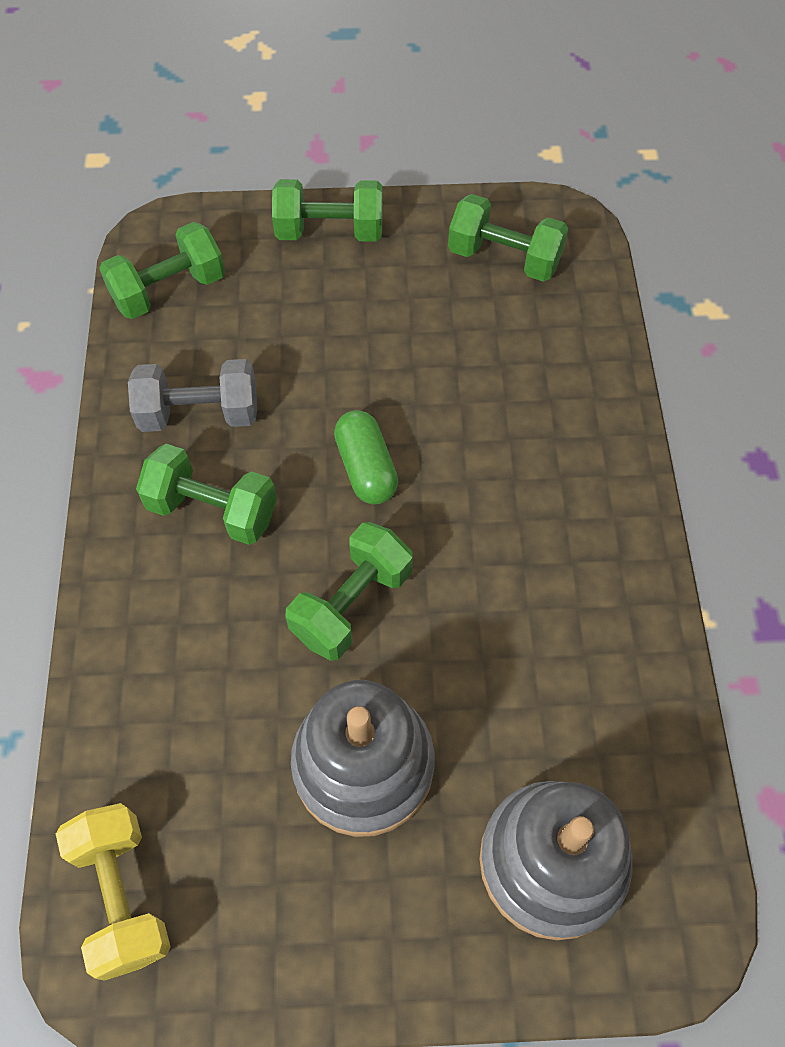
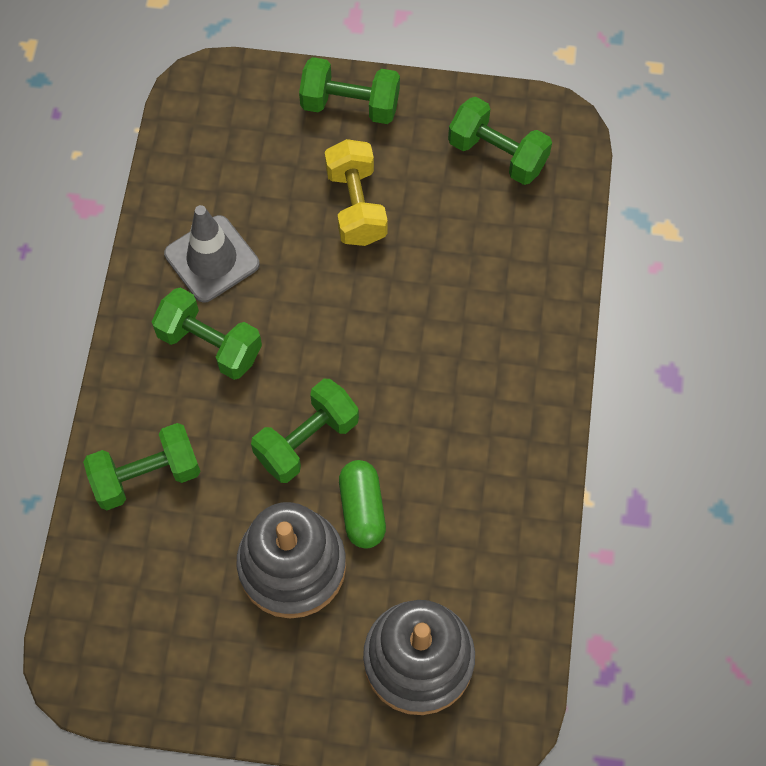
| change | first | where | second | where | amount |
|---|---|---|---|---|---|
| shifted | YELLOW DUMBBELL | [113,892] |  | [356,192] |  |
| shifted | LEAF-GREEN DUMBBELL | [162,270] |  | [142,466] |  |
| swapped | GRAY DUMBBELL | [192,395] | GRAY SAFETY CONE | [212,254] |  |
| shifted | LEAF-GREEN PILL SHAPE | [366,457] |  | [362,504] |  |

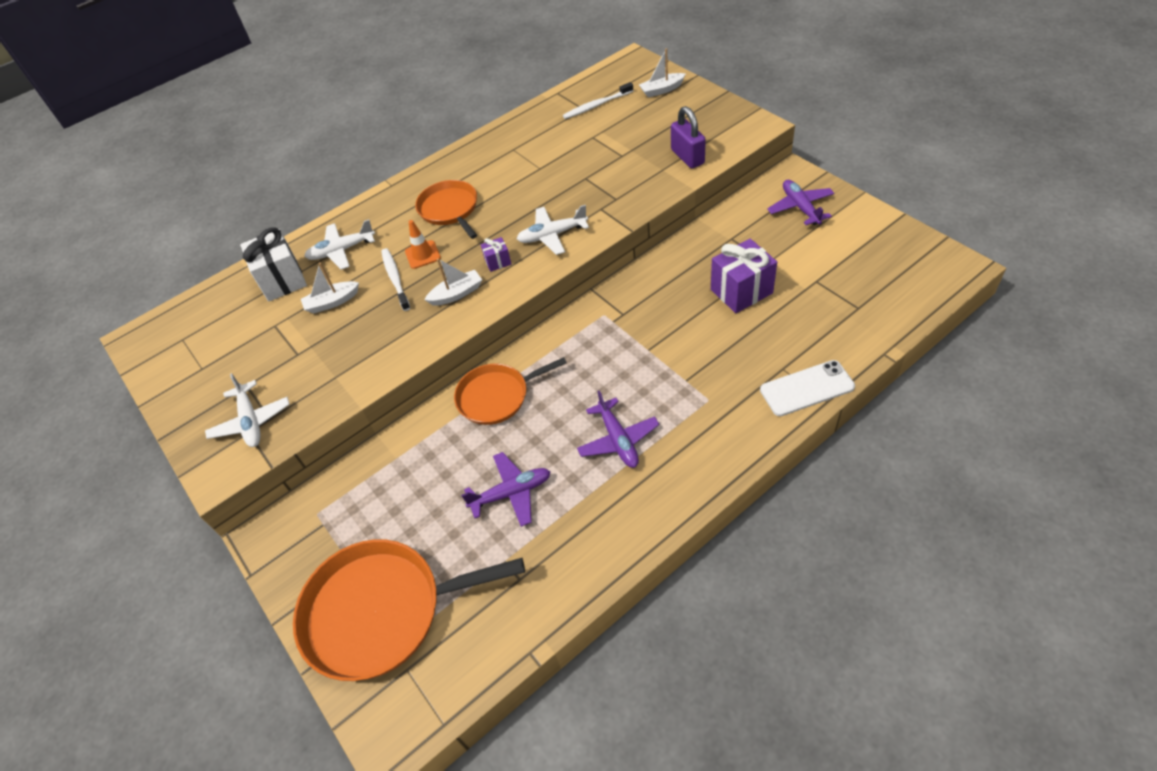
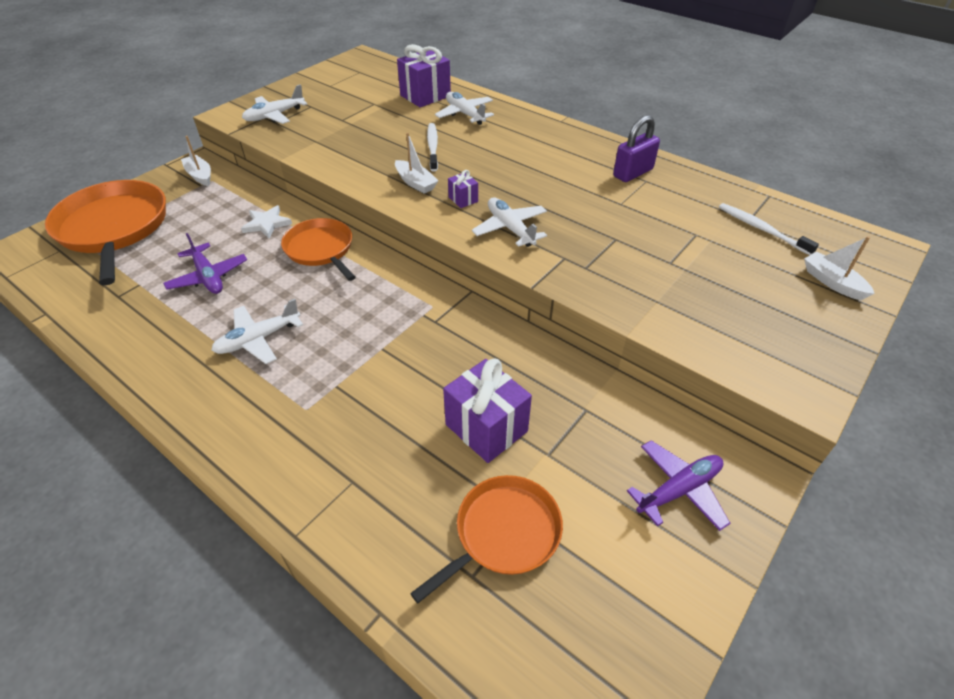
| change | first | where | second | where | amount |
|---|---|---|---|---|---|
| repainted | PURE WHITE WRAPPED GIFT | [273,264] | PURPLE WRAPPED GIFT | [424,75] |  |
| shifted | PURE WHITE SAILBOAT | [330,288] |  | [196,161] |  |
| rotated | PURE WHITE TOOTH BRUSH | [395,279] |  | [432,147] | 60 degrees counterclockwise |
| gone | ORANGE-COLOURED SAFETY CONE | [423,244] |  |  |  |
| shifted | ORANGE-COLOURED PAN | [446,209] |  | [486,539] |  |
| repainted | PURPLE AEROPLANE | [618,429] | PURE WHITE AEROPLANE | [257,331] |  |
| shifted | PURPLE PADLOCK | [688,137] |  | [636,148] |  |
| gone | PURE WHITE MOBILE PHONE | [807,388] |  |  |  |
| new |  |  | PURE WHITE STAR SHAPE | [266,222] |  |

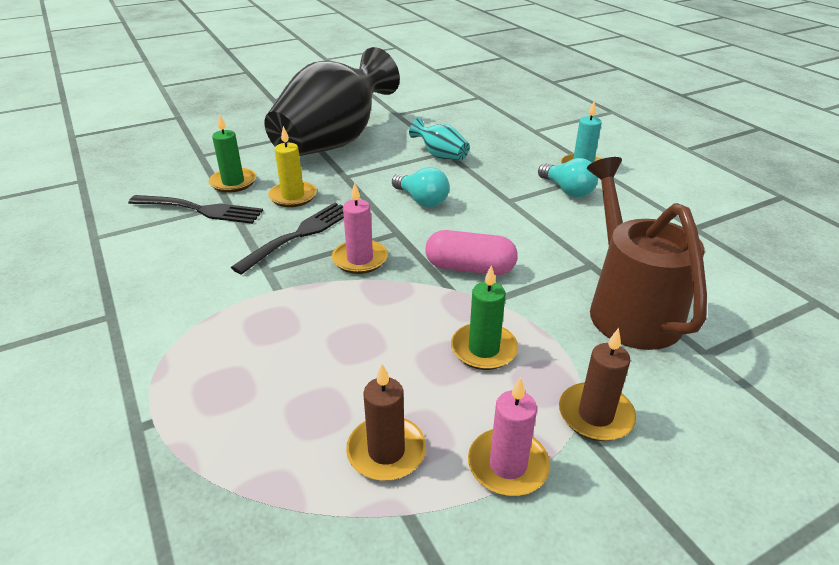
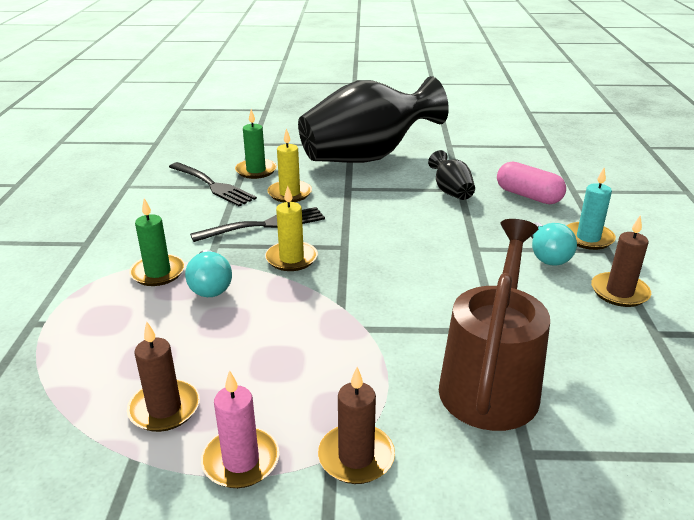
| change | first | where | second | where | amount |
|---|---|---|---|---|---|
| repainted | ROSE-PINK PILLAR CANDLE | [360,228] | YELLOW PILLAR CANDLE | [291,228] |  |
| shifted | TURQUOISE BULB | [421,187] |  | [208,273] |  |
| repainted | TURQUOISE FLOWER VASE | [439,139] | BLACK FLOWER VASE | [451,175] |  |
| shifted | ROSE-PINK PILL SHAPE | [471,252] |  | [531,182] |  |
| shifted | LEAF-GREEN PILLAR CANDLE | [484,317] |  | [157,242] |  |
| new |  |  | BROWN PILLAR CANDLE | [621,261] |  |

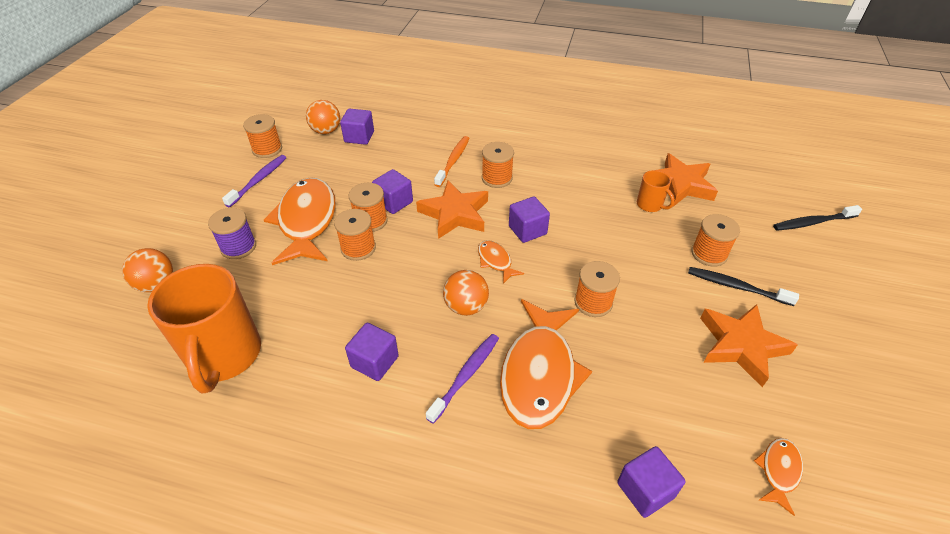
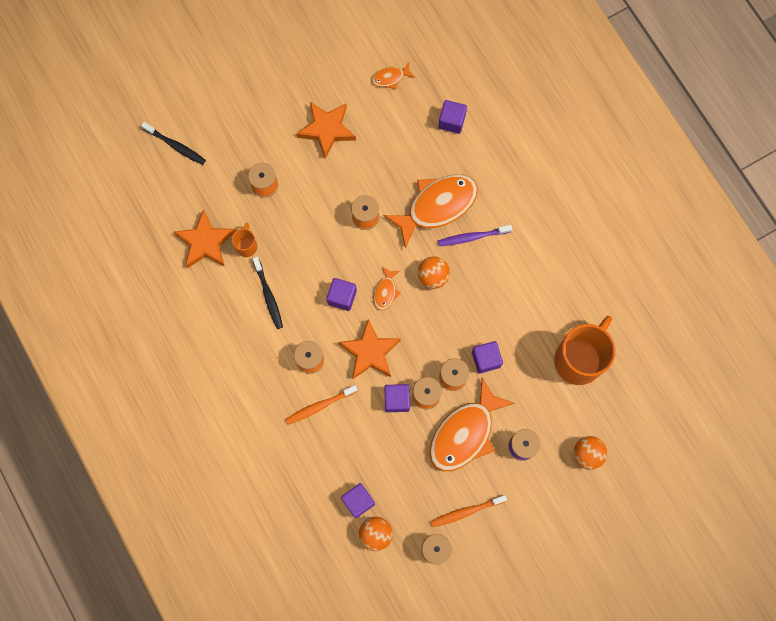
| change | first | where | second | where | amount |
|---|---|---|---|---|---|
| repainted | PURPLE TOOTH BRUSH | [254,181] | ORANGE-COLOURED TOOTH BRUSH | [469,511] |  |
| shifted | PURPLE BLOCK | [372,352] |  | [487,357] |  |
| shifted | BLACK TOOTH BRUSH | [743,286] |  | [268,293] |  |

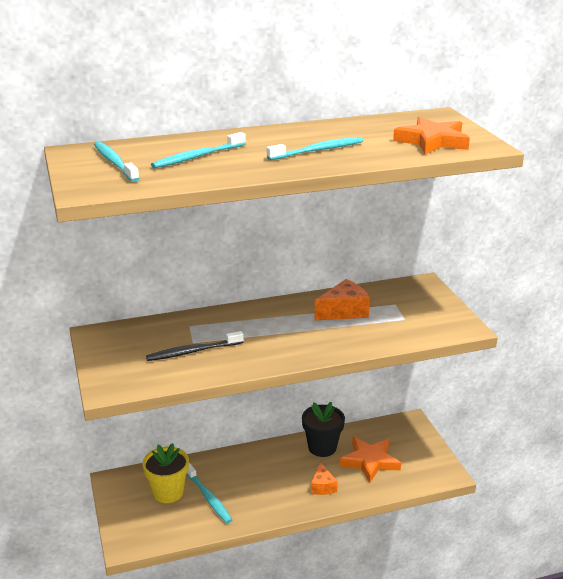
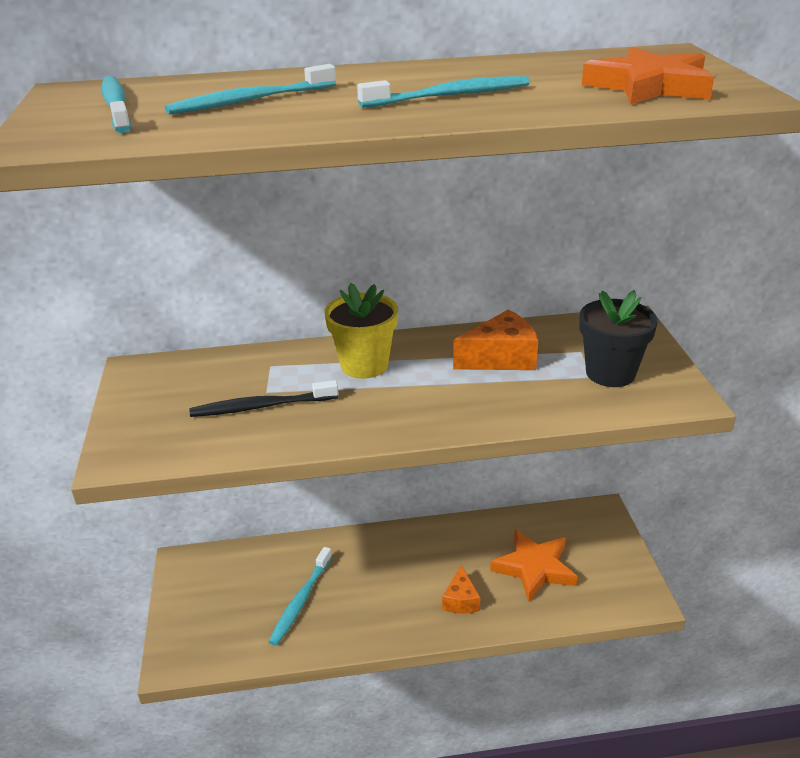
| change | first | where | second | where | amount |
|---|---|---|---|---|---|
| shifted | YELLOW FLOWER POT | [165,473] |  | [361,331] |  |
| rotated | TURQUOISE TOOTH BRUSH | [209,493] |  | [300,596] | 45 degrees clockwise |
| shifted | BLACK FLOWER POT | [323,429] |  | [618,338] |  |

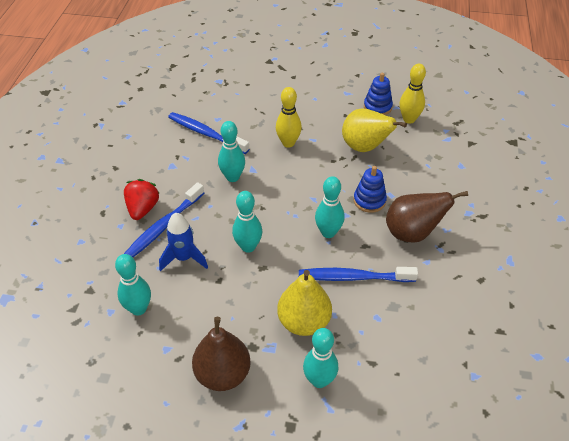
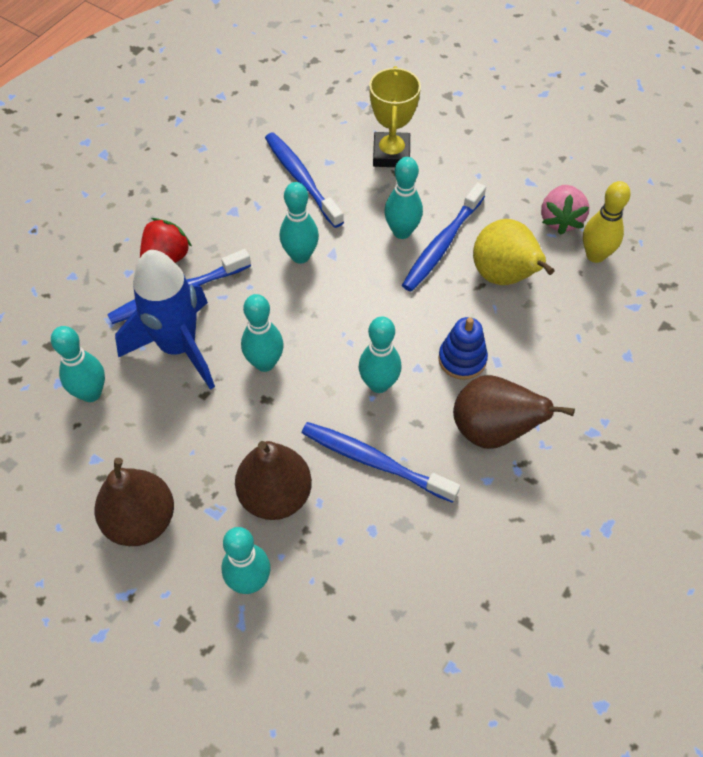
| change | first | where | second | where | amount |
|---|---|---|---|---|---|
| scaled | COBALT ROCKET | [183,242] |  | [165,320] | x1.63 |
| repainted | YELLOW TENPIN | [289,117] | TURQUOISE TENPIN | [403,198] |  |
| repainted | YELLOW TOY PEAR | [304,303] | BROWN TOY PEAR | [273,480] |  |
| swapped | COBALT STACKING RINGS | [378,94] | ROSE-PINK STRAWBERRY | [565,210] |  |
| new |  |  | YELLOW PRIZE CUP | [395,116] |  |
| new |  |  | COBALT TOOTH BRUSH | [444,237] |  |

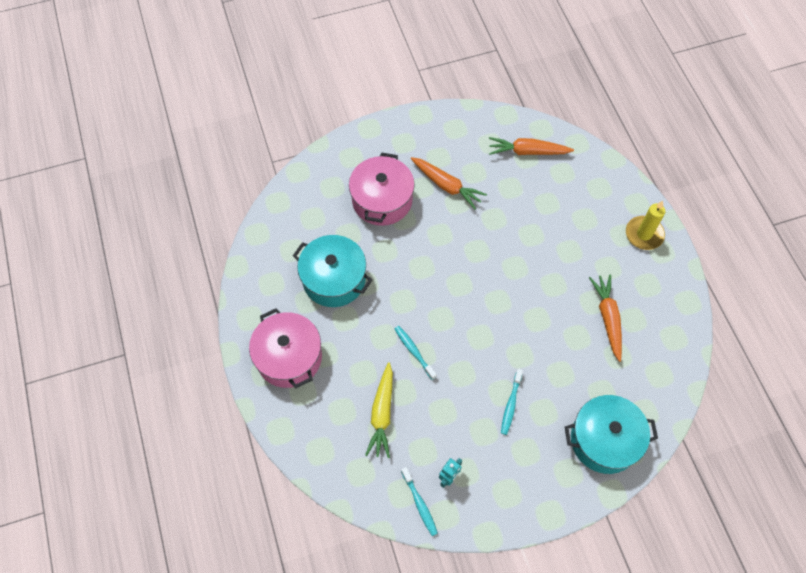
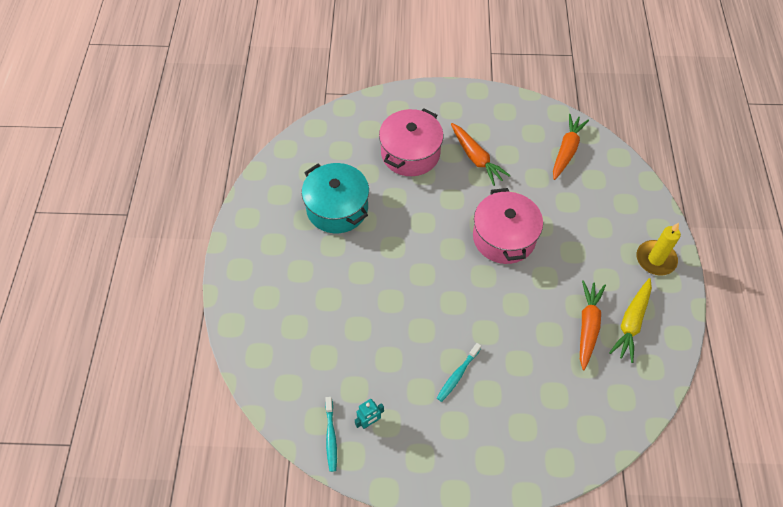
| change | first | where | second | where | amount |
|---|---|---|---|---|---|
| shifted | ROSE-PINK COOKING POT | [285,348] |  | [508,226] |  |
| shifted | YELLOW ROOT VEGETABLE | [379,410] |  | [630,320] |  |
| gone | TURQUOISE TOOTH BRUSH | [415,353] |  |  |  |
| rotated | ORANGE-COLOURED ROOT VEGETABLE | [531,146] |  | [571,147] | 90 degrees clockwise |
| gone | TURQUOISE COOKING POT | [611,434] |  |  |  |

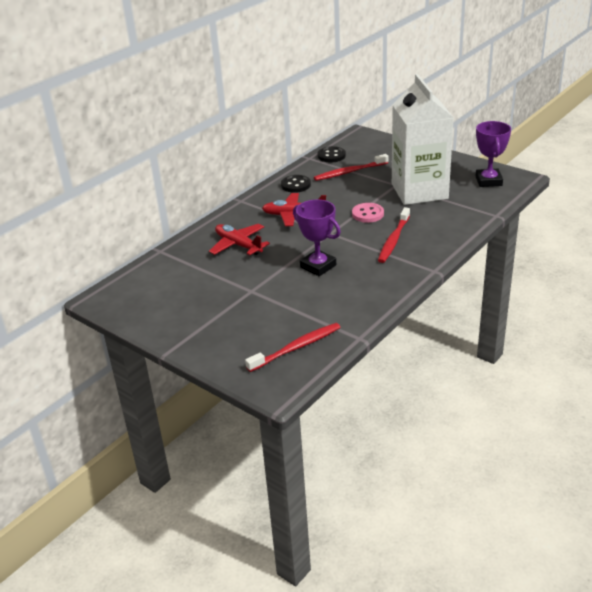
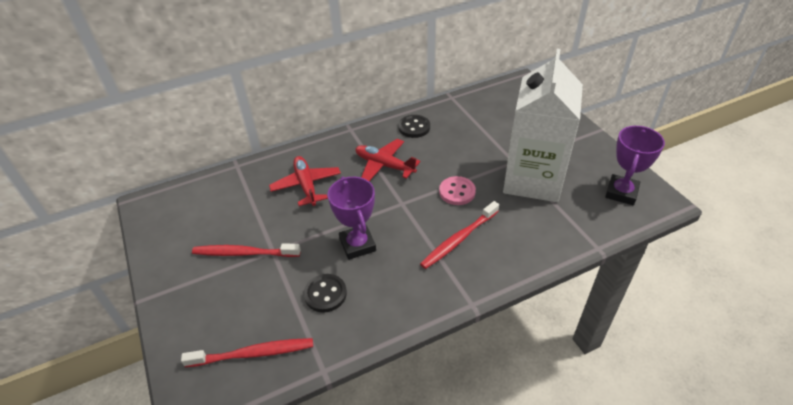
| change | first | where | second | where | amount |
|---|---|---|---|---|---|
| shifted | RED TOOTH BRUSH | [351,167] |  | [246,250] |  |
| shifted | BLACK SHIRT BUTTON | [331,154] |  | [325,293] |  |

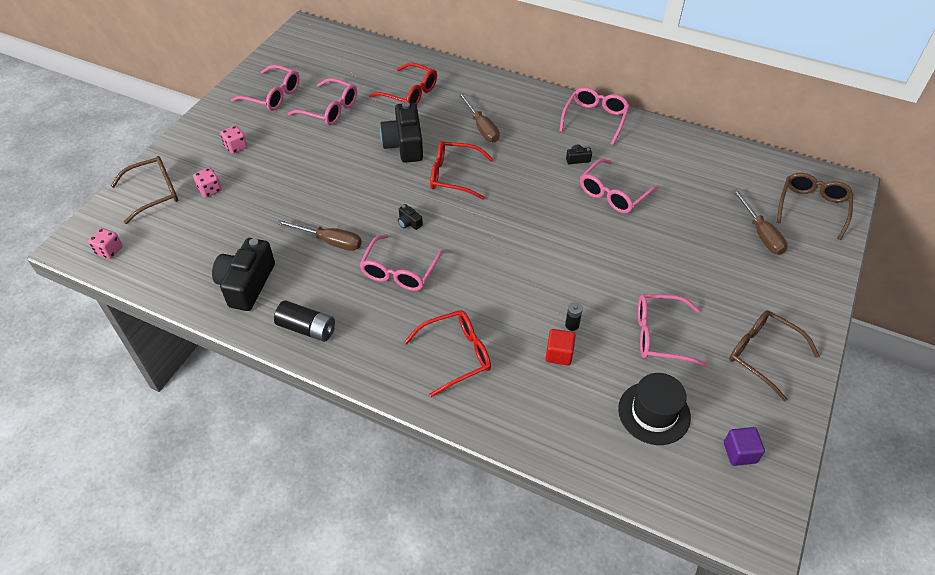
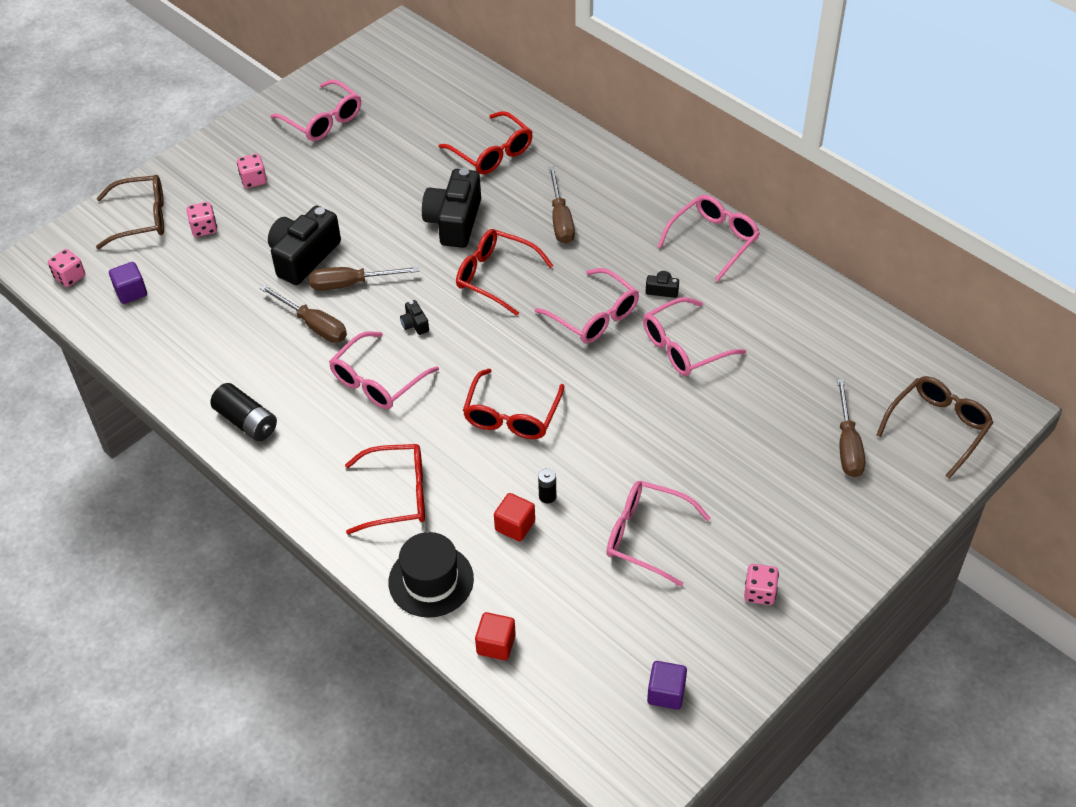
| change | first | where | second | where | amount |
|---|---|---|---|---|---|
| shifted | BLACK CAMERA | [243,274] |  | [304,245] |  |
| shifted | ROSE-PINK EYEGLASSES | [322,102] |  | [587,305] |  |
| shifted | BLACK TALL HAT | [654,409] |  | [431,575] |  |
| swapped | BROWN EYEGLASSES | [774,356] | ROSE-PINK DICE | [761,584] |  |
| new |  |  | PURPLE BLOCK | [128,283] |  |
| new |  |  | BROWN HAND SCREWDRIVER | [364,278] |  |
| new |  |  | RED EYEGLASSES | [514,404] |  |
| new |  |  | RED BLOCK | [495,636] |  |

